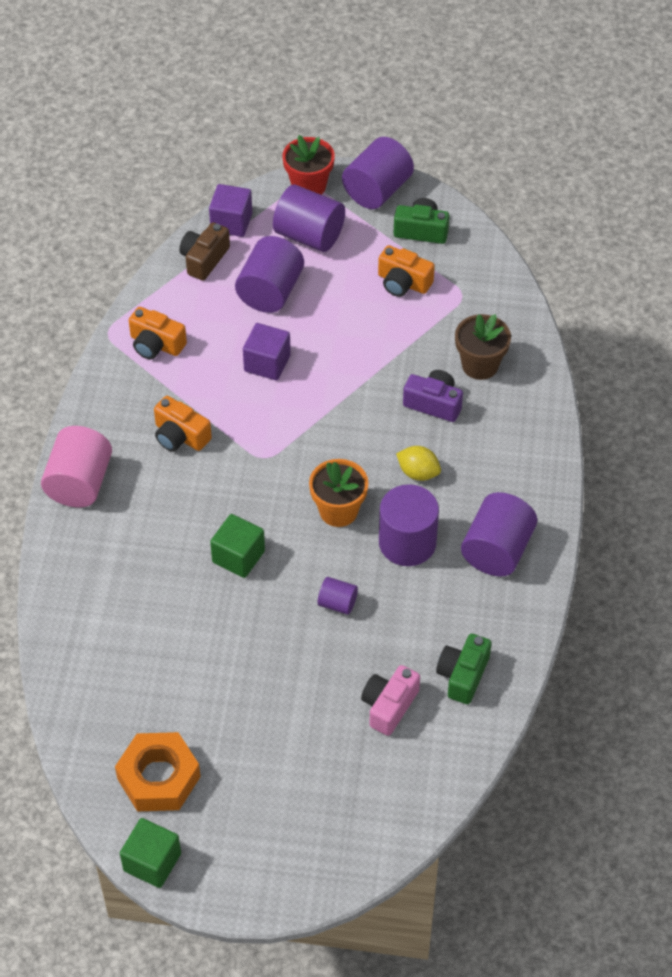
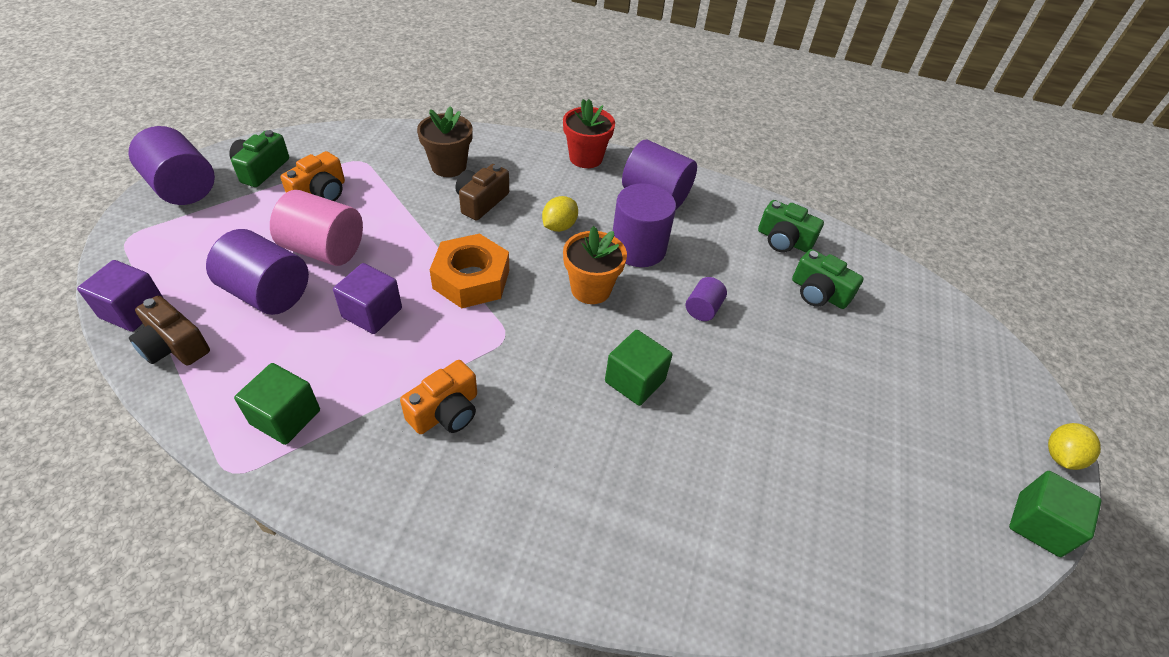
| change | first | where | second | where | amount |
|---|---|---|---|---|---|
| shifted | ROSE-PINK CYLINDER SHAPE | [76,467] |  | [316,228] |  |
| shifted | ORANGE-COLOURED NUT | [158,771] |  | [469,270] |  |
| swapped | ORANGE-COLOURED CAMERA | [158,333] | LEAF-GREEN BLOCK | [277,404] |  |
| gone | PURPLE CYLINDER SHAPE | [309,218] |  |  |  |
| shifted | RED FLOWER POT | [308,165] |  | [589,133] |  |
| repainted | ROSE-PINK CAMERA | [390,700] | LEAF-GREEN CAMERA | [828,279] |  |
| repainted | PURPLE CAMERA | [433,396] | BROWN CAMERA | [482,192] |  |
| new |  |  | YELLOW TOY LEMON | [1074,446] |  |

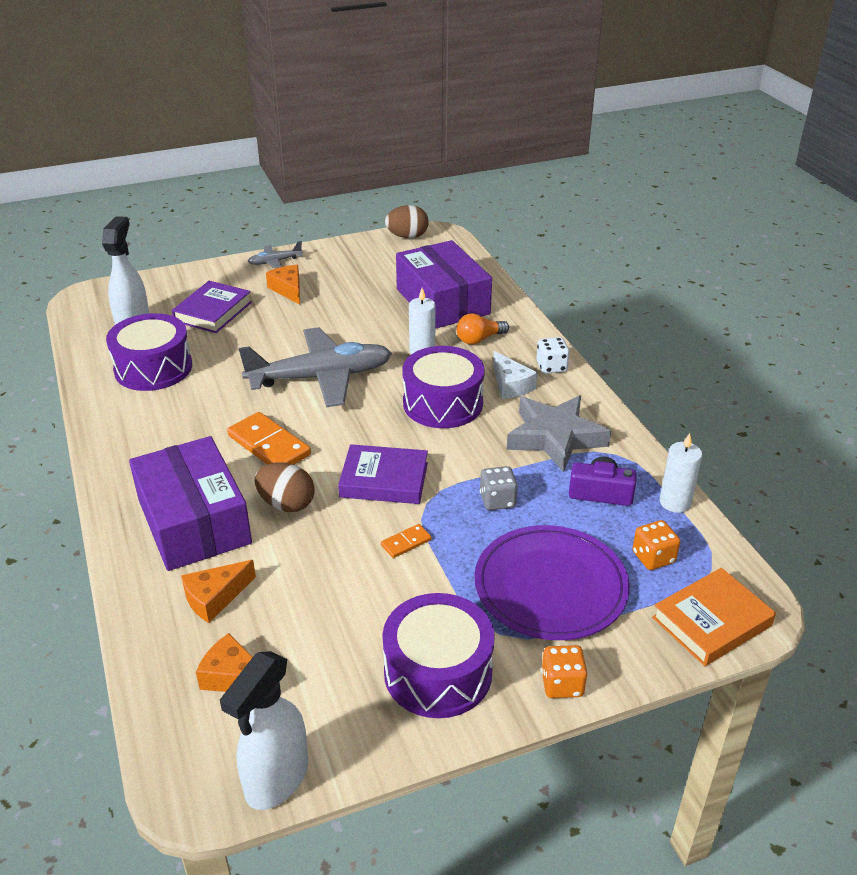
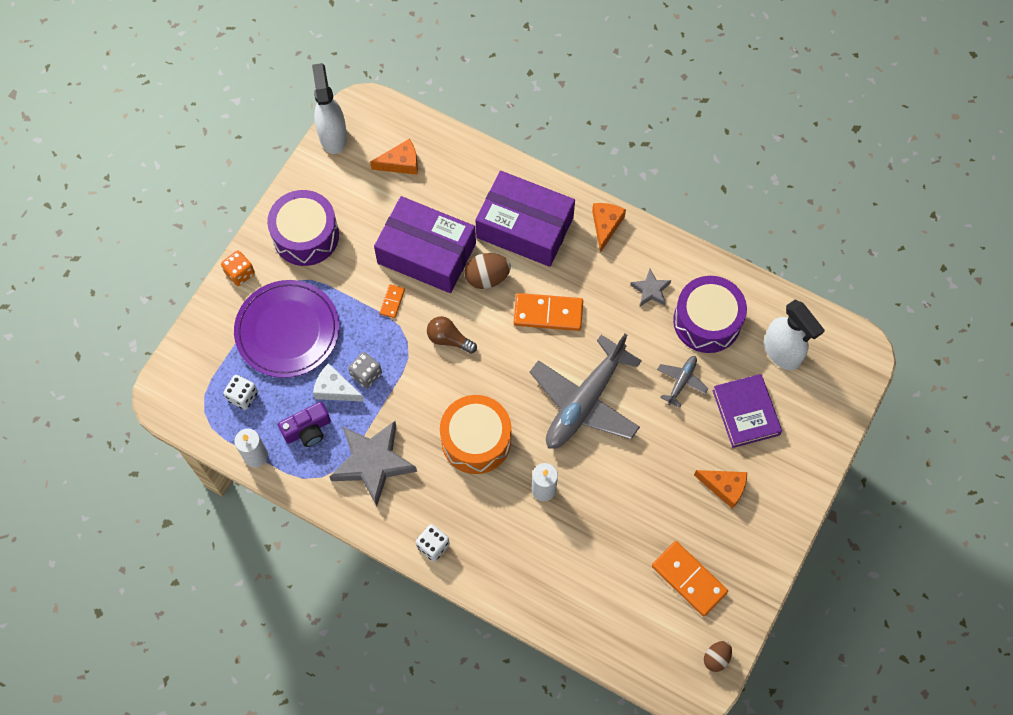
| change | first | where | second | where | amount |
|---|---|---|---|---|---|
| shifted | ORANGE-COLOURED CHEESE WEDGE | [218,591] |  | [609,228] |  |
| shifted | GRAY AEROPLANE | [275,255] |  | [683,382] |  |
| swapped | PURPLE HARDBACK | [383,474] | BROWN BULB | [452,335] |  |
| scaled | BROWN EGG | [407,221] |  | [718,656] | x0.64 |
| shifted | PURPLE PACKAGE | [444,284] |  | [425,244] |  |
| repainted | PURPLE TOY DRUM | [444,387] | ORANGE-COLOURED TOY DRUM | [476,434] |  |
| gone | ORANGE-COLOURED BULB | [482,329] |  |  |  |
| shifted | PURE WHITE CHEESE WEDGE | [515,375] |  | [338,382] |  |
| repainted | ORANGE-COLOURED DICE | [656,545] | PURE WHITE DICE | [240,392] |  |
| gone | ORANGE-COLOURED HARDBACK | [714,617] |  |  |  |
| new |  |  | GRAY STAR SHAPE | [650,287] |  |
| new |  |  | ORANGE-COLOURED DOMINO TILE | [690,578] |  |

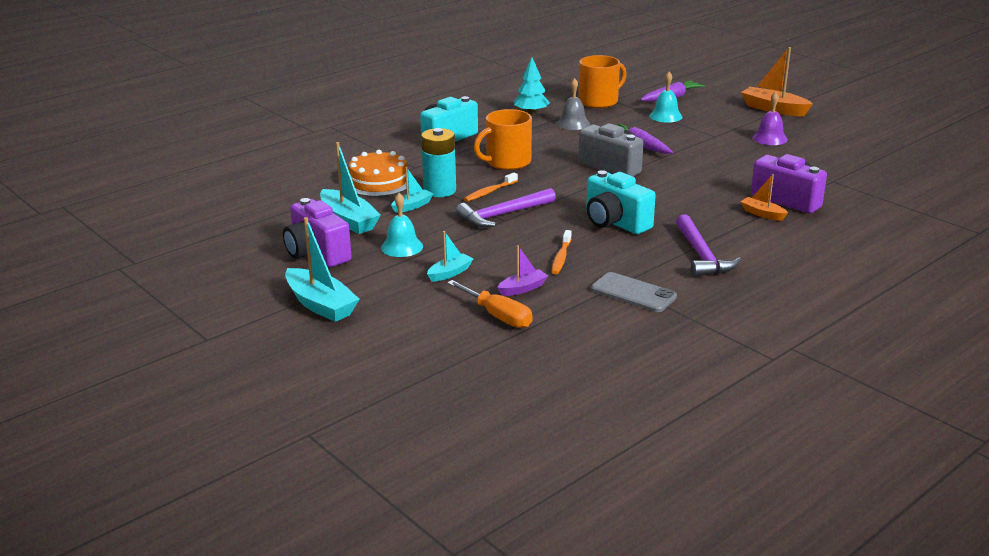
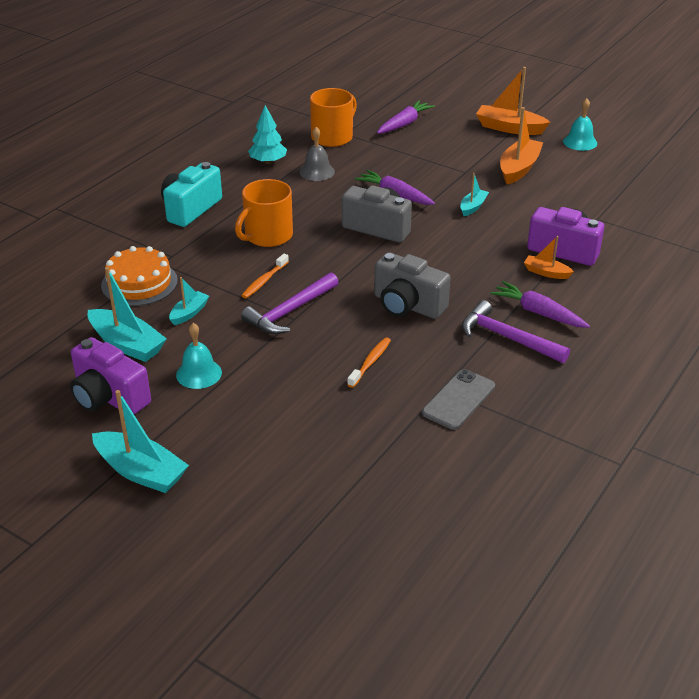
| change | first | where | second | where | amount |
|---|---|---|---|---|---|
| gone | TURQUOISE AA BATTERY | [438,162] |  |  |  |
| shifted | TURQUOISE SAILBOAT | [450,256] |  | [474,194] |  |
| gone | ORANGE-COLOURED HAND SCREWDRIVER | [490,304] |  |  |  |
| gone | PURPLE SAILBOAT | [522,270] |  |  |  |
| rotated | ORANGE-COLOURED TOOTH BRUSH | [562,252] |  | [369,362] | 150 degrees counterclockwise |
| repainted | TURQUOISE CAMERA | [621,202] | GRAY CAMERA | [412,285] |  |
| rotated | GRAY MOBILE PHONE | [634,292] |  | [458,399] | 75 degrees counterclockwise |
| shifted | TURQUOISE HAND BELL | [666,97] |  | [580,124] |  |
| rotated | PURPLE CARPENTER'S HAMMER | [708,245] |  | [516,331] | 150 degrees clockwise |
| swapped | PURPLE HAND BELL | [770,118] | ORANGE-COLOURED SAILBOAT | [521,145] |  |
| new |  |  | PURPLE ROOT VEGETABLE | [540,304] |  |

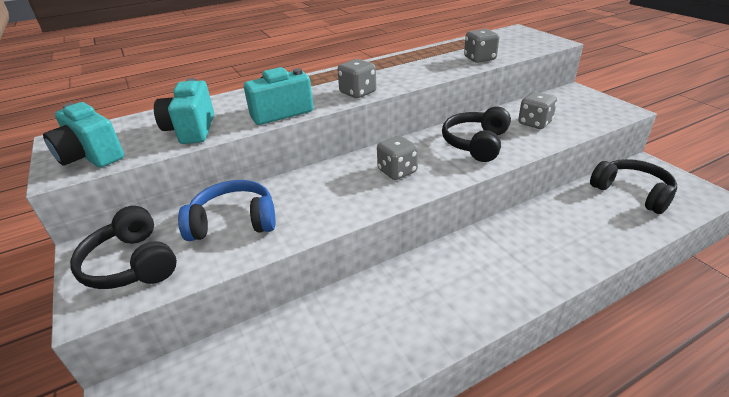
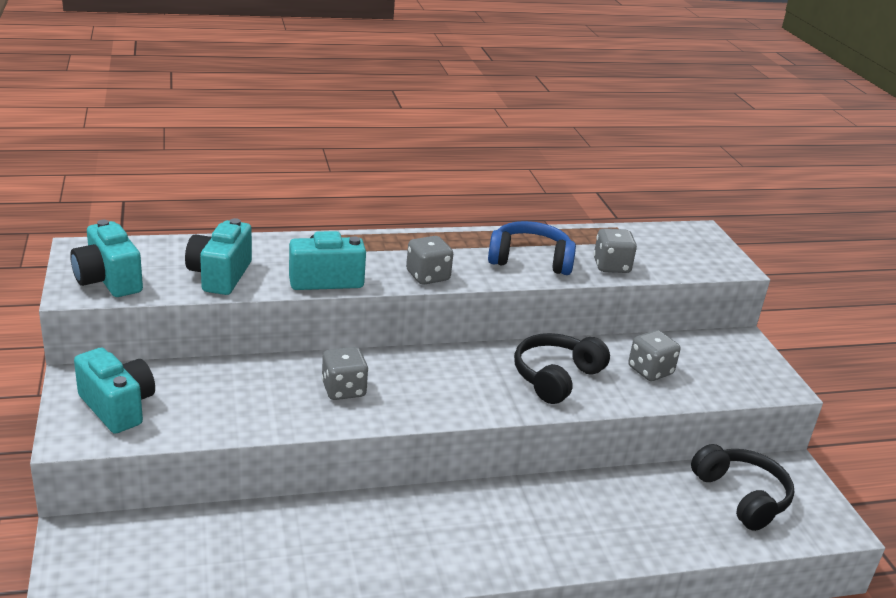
| change | first | where | second | where | amount |
|---|---|---|---|---|---|
| swapped | BLACK HEADPHONES | [123,247] | TURQUOISE CAMERA | [114,391] |  |
| shifted | COBALT HEADPHONES | [226,210] |  | [532,248] |  |
| shifted | GRAY DICE | [397,157] |  | [345,373] |  |

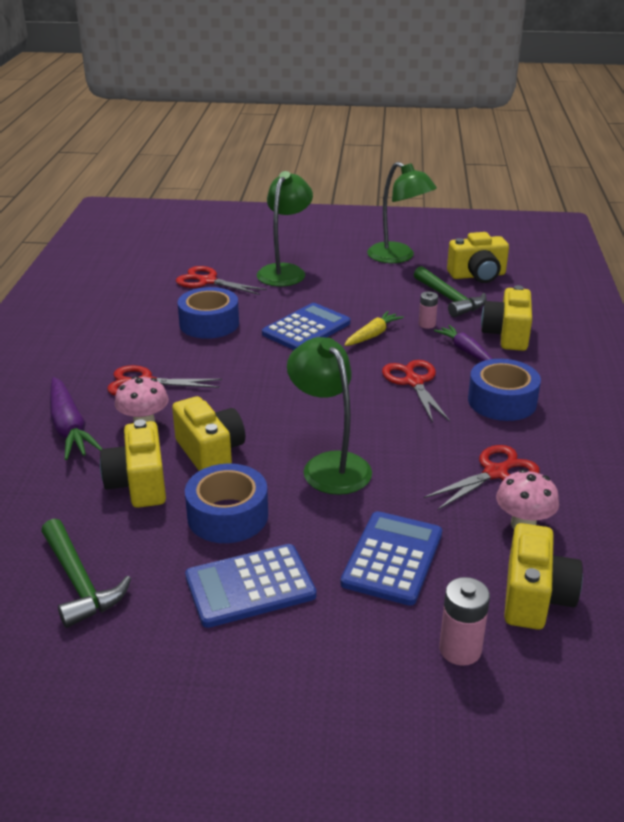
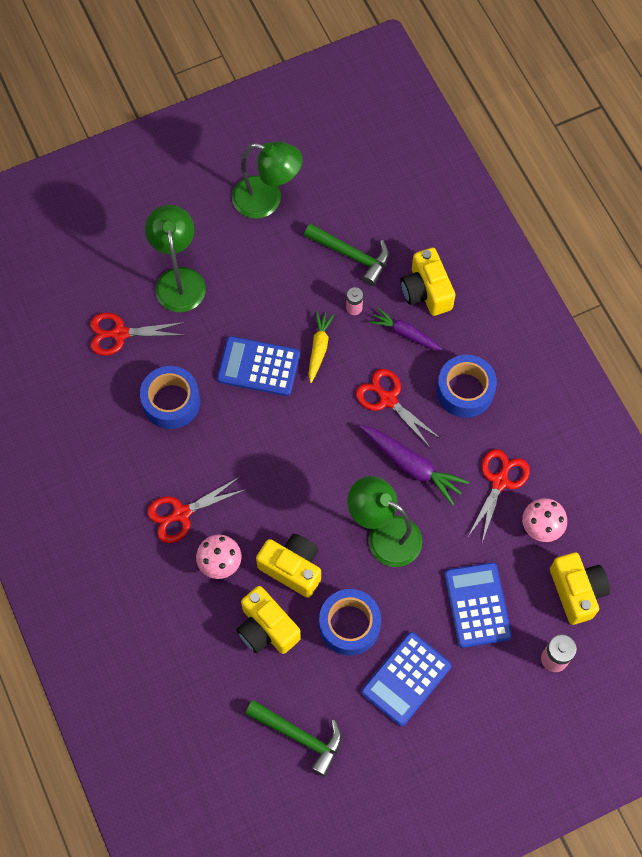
| change | first | where | second | where | amount |
|---|---|---|---|---|---|
| shifted | PURPLE ROOT VEGETABLE | [76,418] |  | [414,465] |  |
| rotated | COBALT POCKET CALCULATOR | [306,326] |  | [258,366] | 90 degrees counterclockwise |
| gone | YELLOW CAMERA | [478,257] |  |  |  |

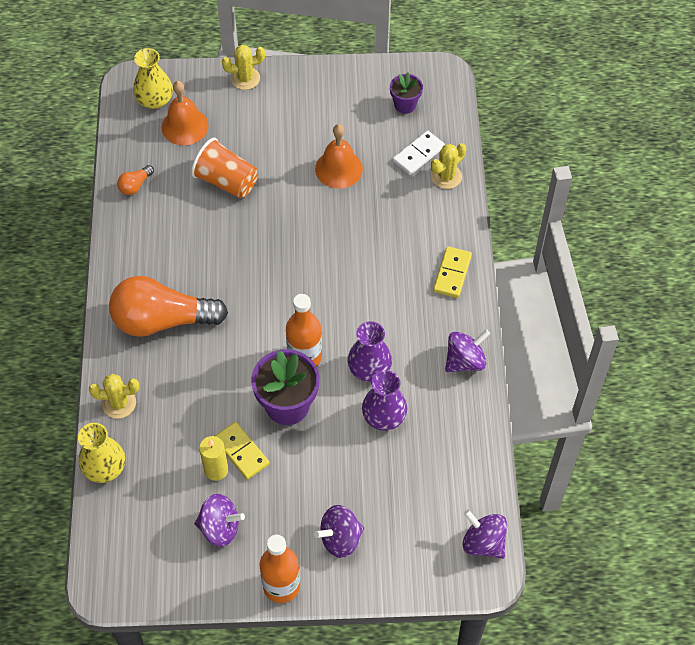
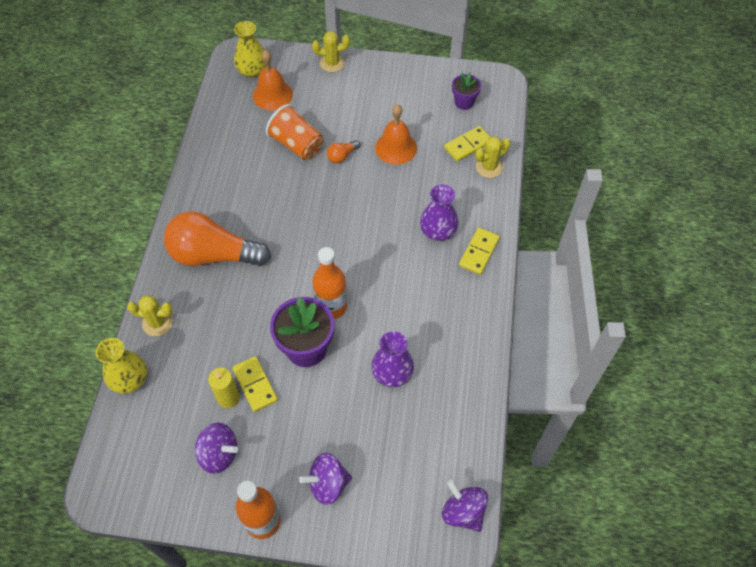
| change | first | where | second | where | amount |
|---|---|---|---|---|---|
| shifted | ORANGE-COLOURED BULB | [135,180] |  | [343,151] |  |
| shifted | PURPLE FLOWER VASE | [370,351] |  | [439,213] |  |
| repainted | PURE WHITE DOMINO TILE | [419,153] | YELLOW DOMINO TILE | [467,144] |  |
| gone | PURPLE SPINNING TOP | [467,350] |  |  |  |

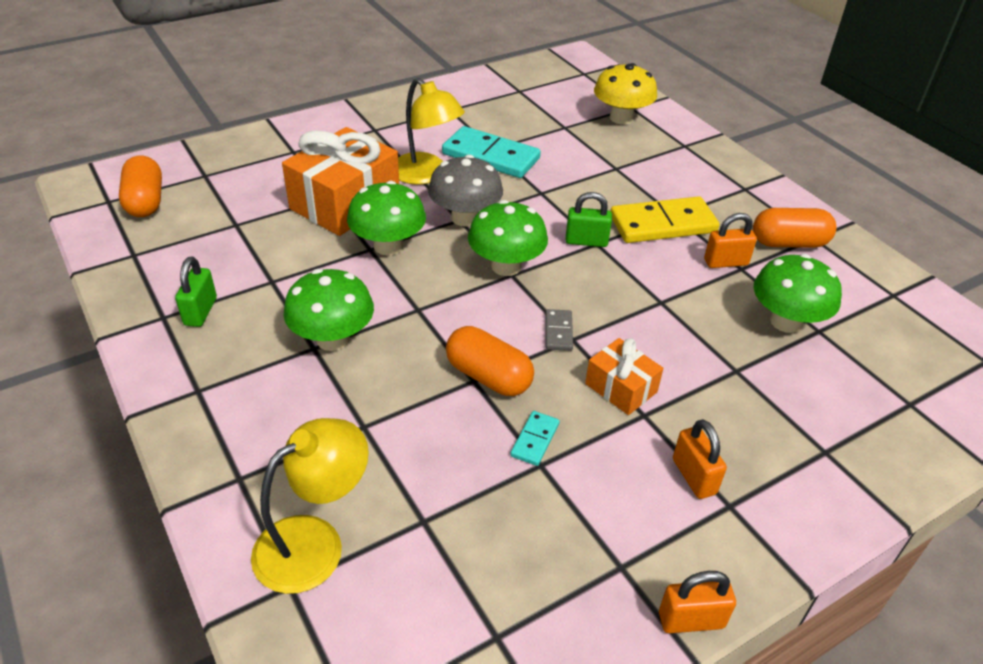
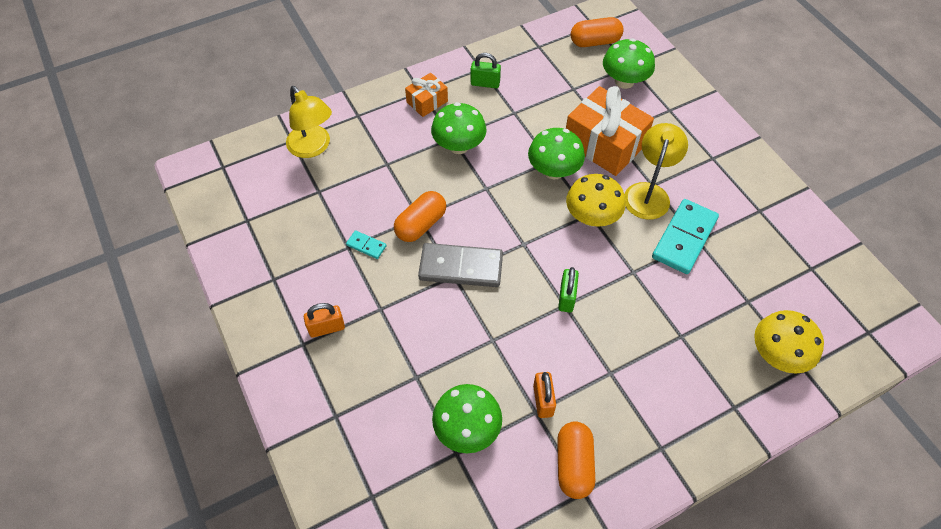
| change | first | where | second | where | amount |
|---|---|---|---|---|---|
| rotated | YELLOW LAMP | [431,131] |  | [656,171] | 150 degrees clockwise |
| repainted | GRAY TOADSTOOL | [465,191] | YELLOW TOADSTOOL | [595,200] |  |
| shifted | LEAF-GREEN TOADSTOOL | [508,238] |  | [629,63] |  |
| scaled | GRAY DOMINO TILE | [559,330] |  | [460,265] | x2.15 |
| shifted | ORANGE-COLOURED WRAPPED GIFT | [624,376] |  | [426,95] |  |
| gone | YELLOW DOMINO TILE | [665,219] |  |  |  |
| gone | ORANGE-COLOURED PADLOCK | [697,602] |  |  |  |

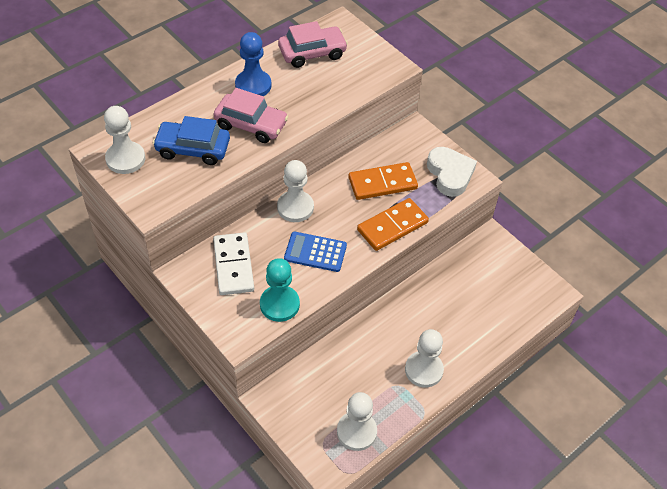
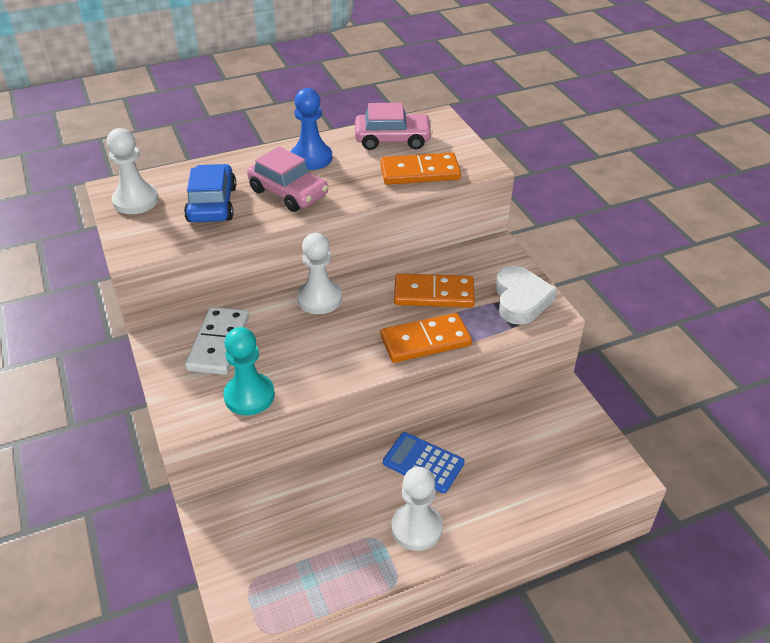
| change | first | where | second | where | amount |
|---|---|---|---|---|---|
| rotated | COBALT CAR | [191,140] |  | [210,193] | 60 degrees clockwise |
| shifted | COBALT POCKET CALCULATOR | [315,252] |  | [424,462] |  |
| gone | PURE WHITE PAWN | [357,421] |  |  |  |
| new |  |  | ORANGE-COLOURED DOMINO TILE | [420,168] |  |

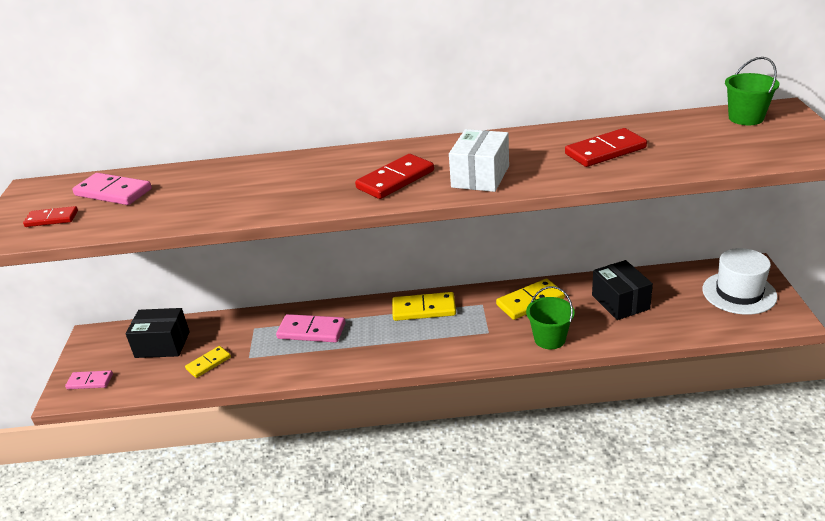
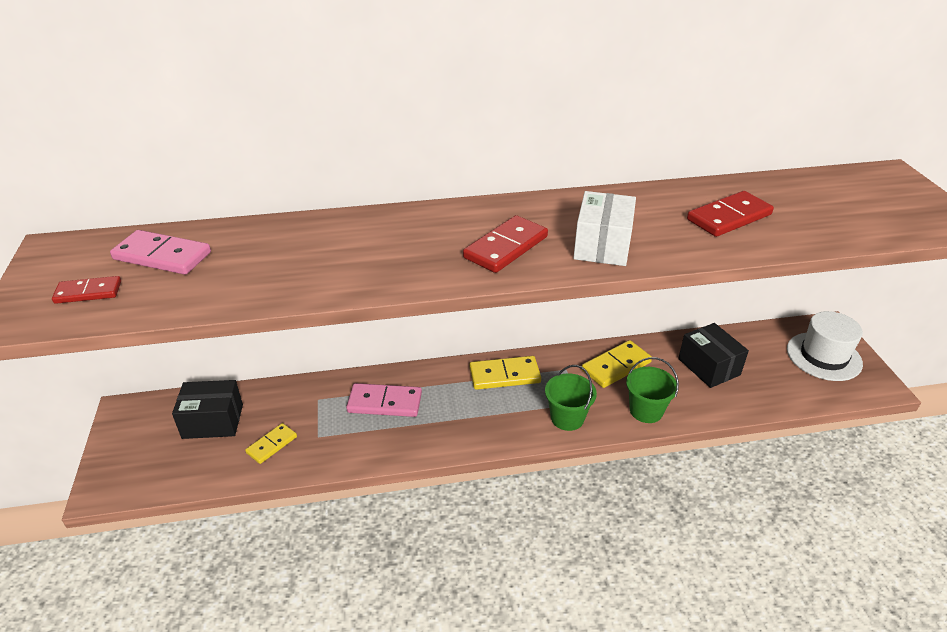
| change | first | where | second | where | amount |
|---|---|---|---|---|---|
| gone | ROSE-PINK DOMINO TILE | [89,379] |  |  |  |
| shifted | LEAF-GREEN PAIL | [752,91] |  | [571,398] |  |

